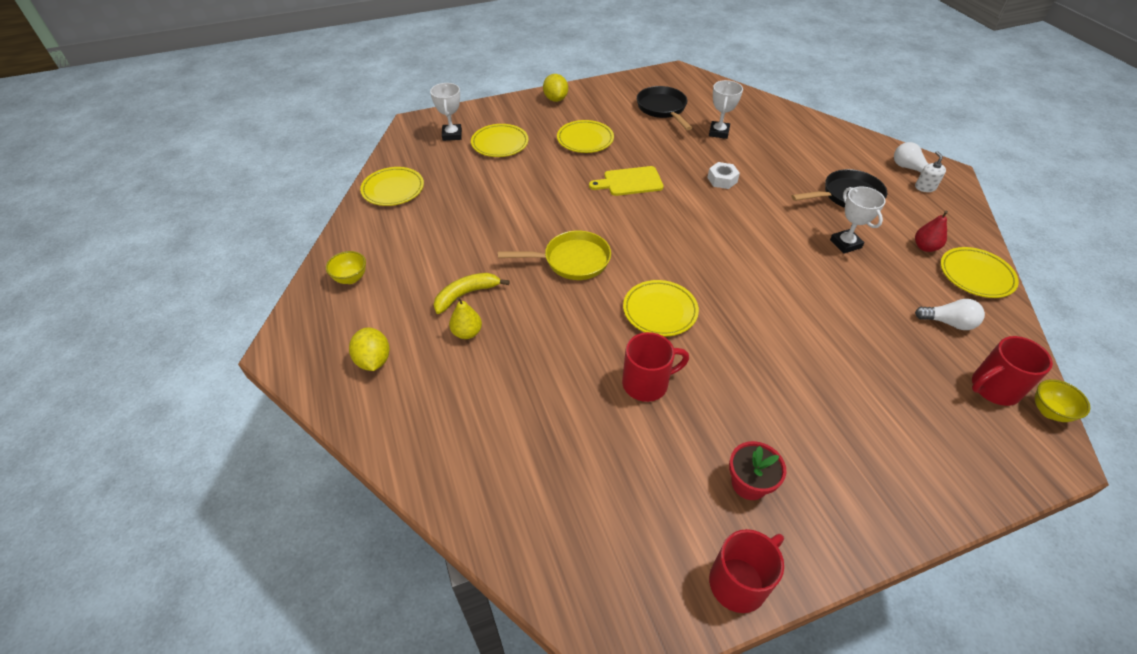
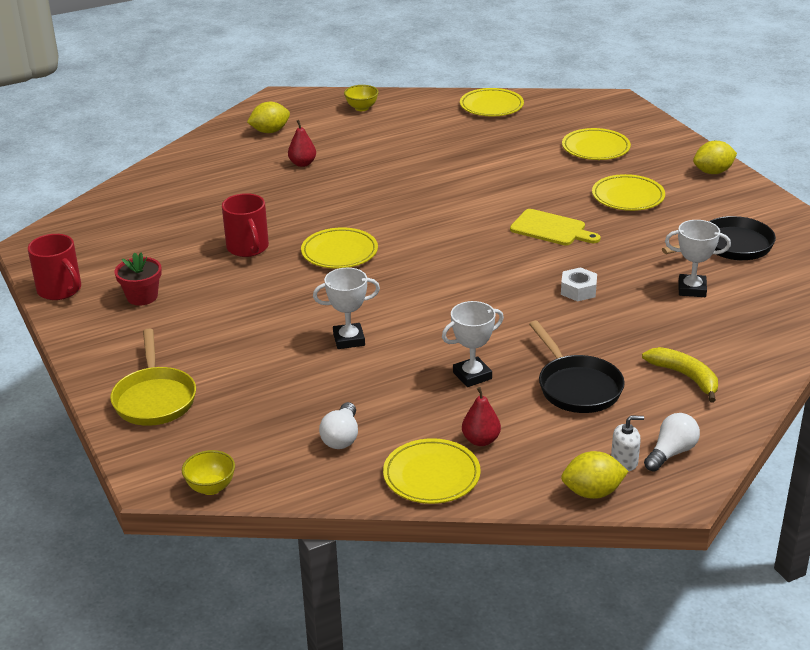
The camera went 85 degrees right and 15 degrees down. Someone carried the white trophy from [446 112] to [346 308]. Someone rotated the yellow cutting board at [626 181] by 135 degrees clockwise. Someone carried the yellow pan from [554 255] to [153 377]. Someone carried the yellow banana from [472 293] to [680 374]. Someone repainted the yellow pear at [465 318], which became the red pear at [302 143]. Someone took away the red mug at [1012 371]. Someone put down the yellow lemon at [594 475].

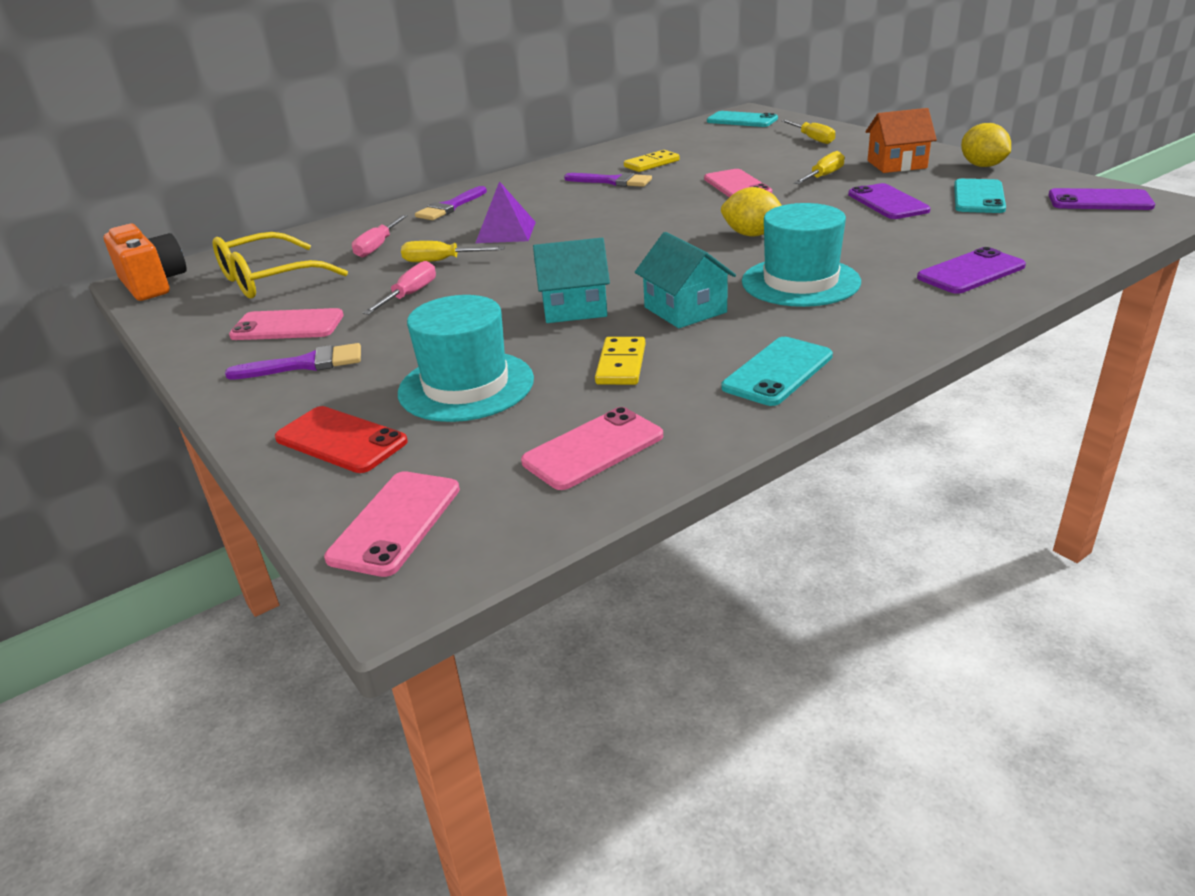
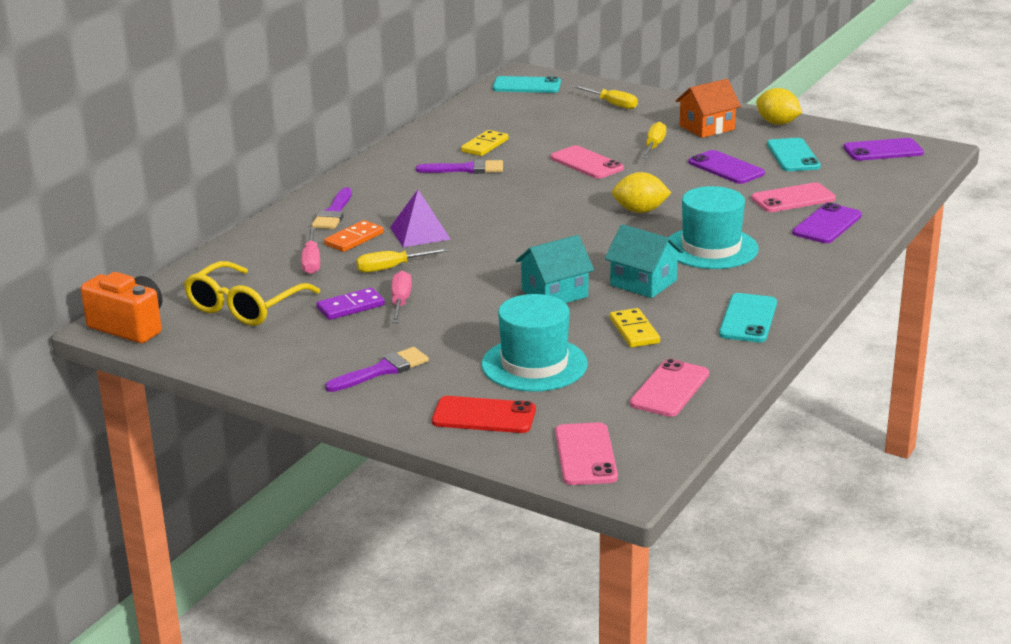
The camera went 25 degrees left and 5 degrees down. Someone carried the pink phone from [286 324] to [793 197]. Someone put down the orange domino at [354 236]. Someone put down the purple domino at [350 304].

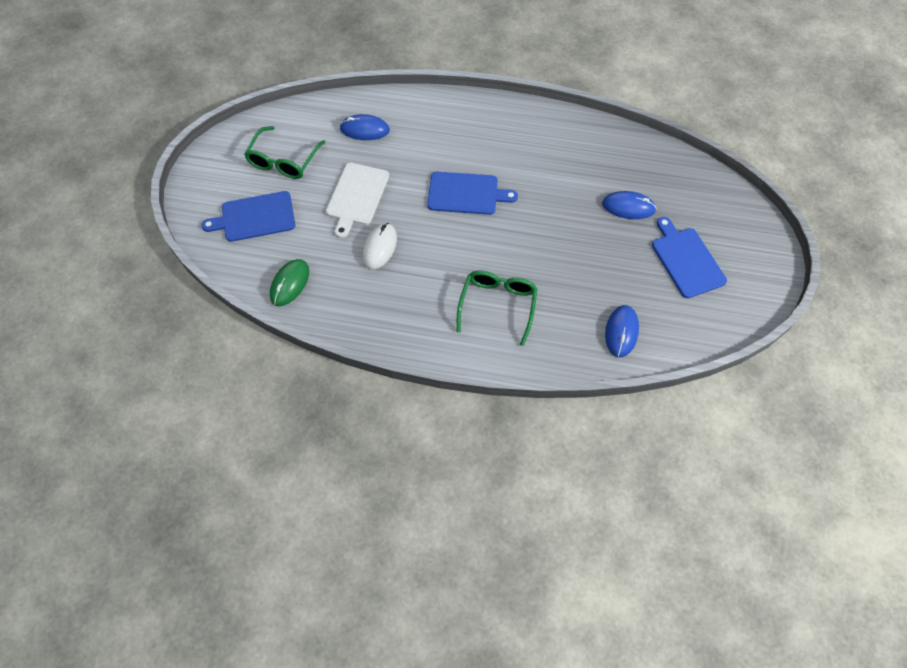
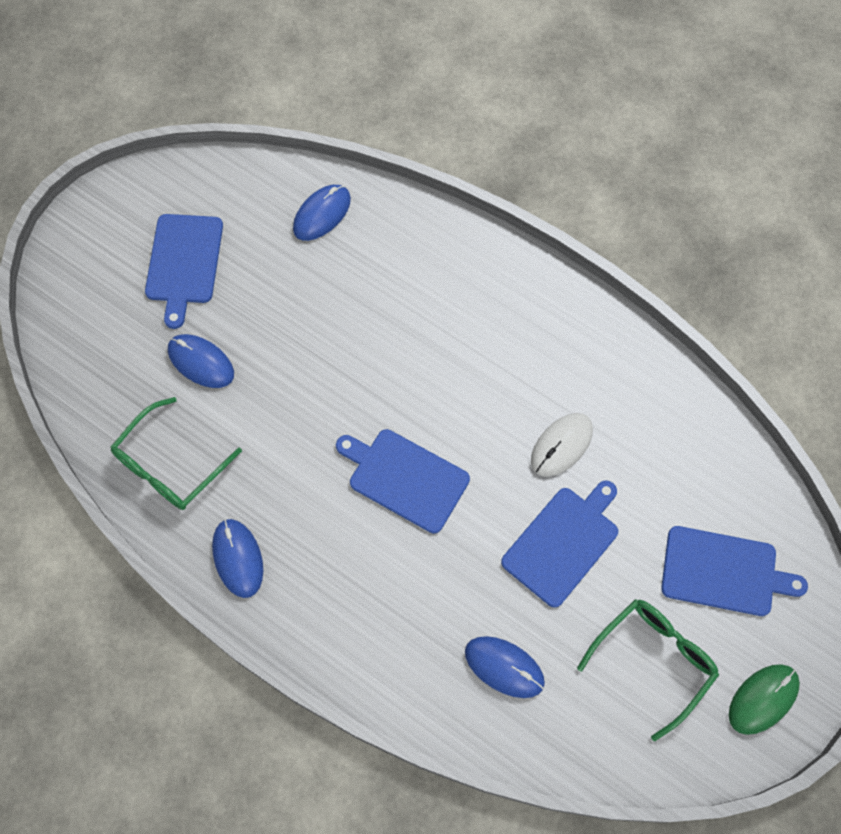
The camera went 155 degrees left and 5 degrees up. Someone repainted the white cutting board at [357 200], which became the blue cutting board at [559 543]. Someone carried the green mouse from [289 282] to [764 699]. Someone carried the green glasses from [497 308] to [176 453]. Someone put down the blue mouse at [237 558].

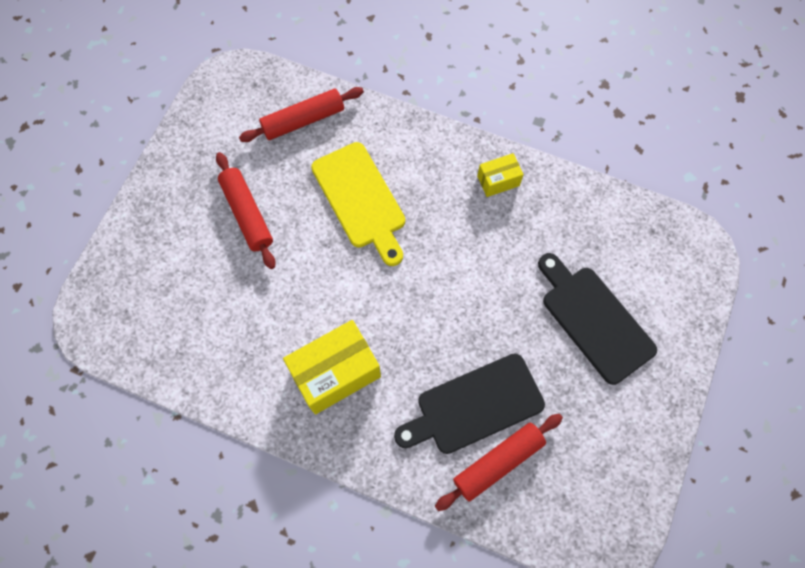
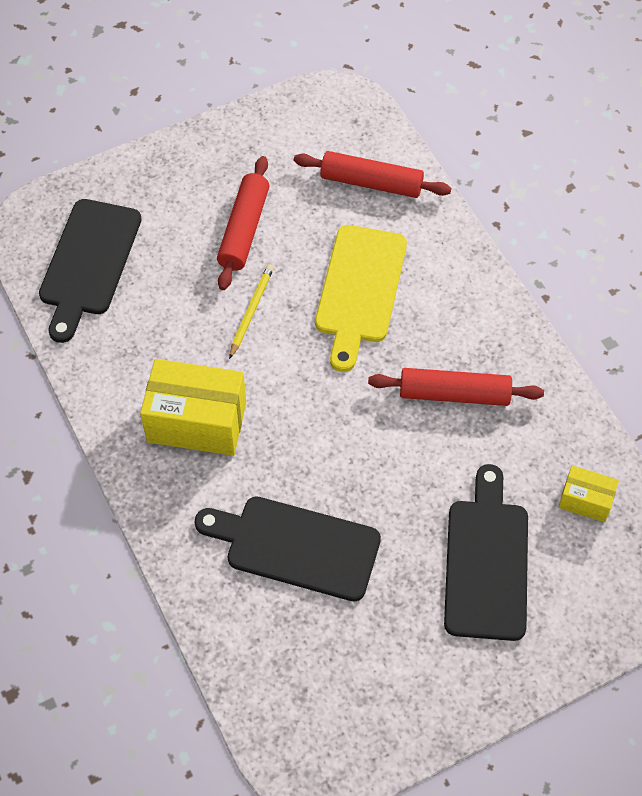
The camera went 40 degrees right and 10 degrees down. Someone carried the yellow box from [500 175] to [588 493]. Someone carried the red rolling pin from [499 462] to [456 387]. Someone put down the black cutting board at [90 271]. Someone put down the yellow pencil at [251 311].

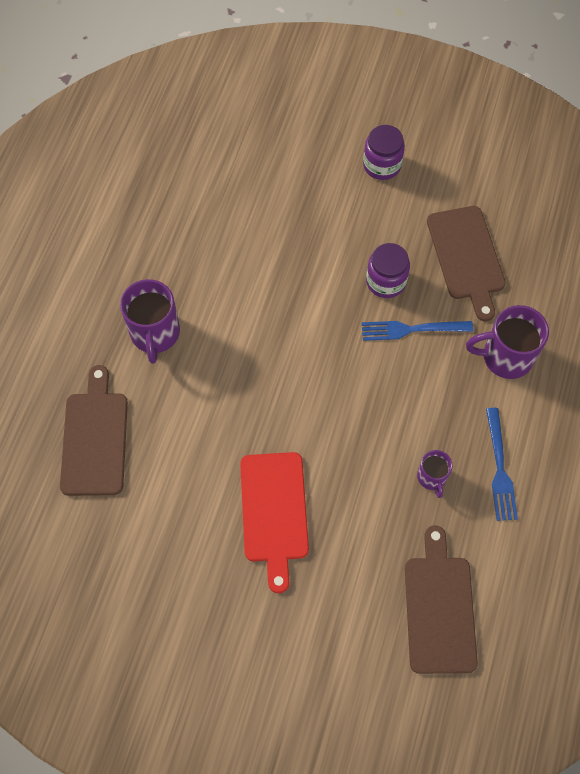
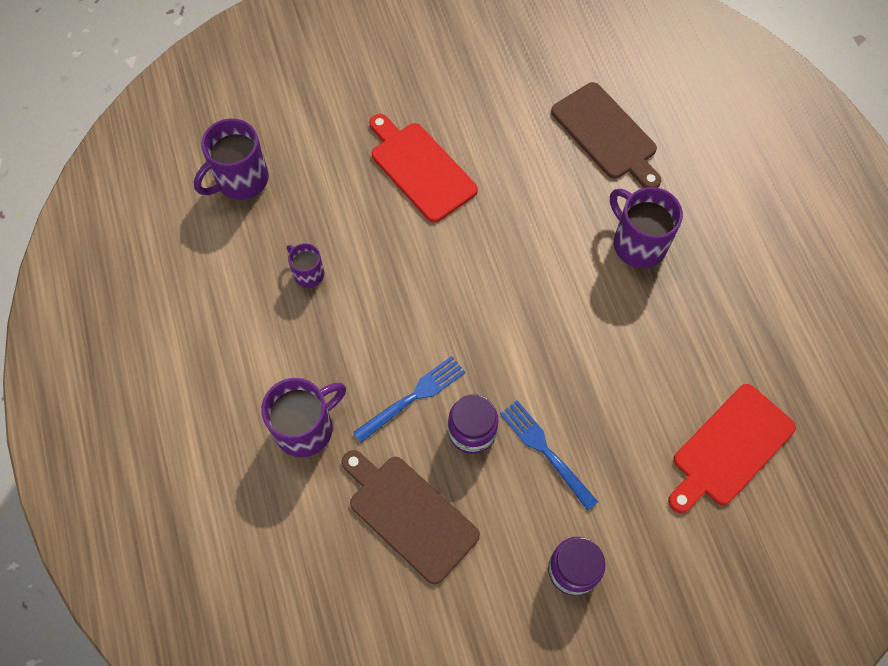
The camera went 145 degrees right and 0 degrees up. Someone carried the blue fork from [502 464] to [549 456]. Someone swapped the brown cutting board at [441 599] for the purple mug at [231 159]. Someone put down the red cutting board at [732 448].

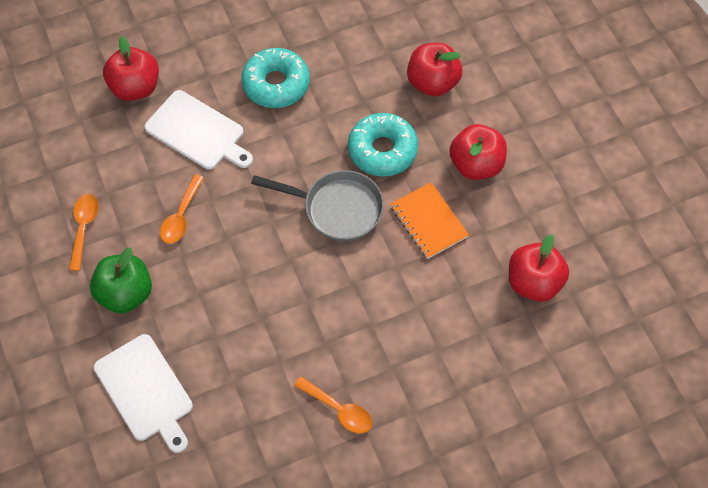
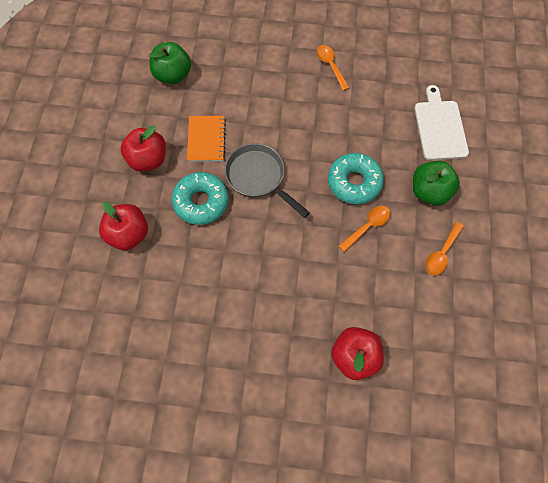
The camera went 150 degrees left and 5 degrees up. Someone carried the turquoise donut from [276 78] to [356 178]. Someone took away the white cutting board at [199 130]. Someone repainted the red apple at [539 268], which became the green apple at [170 63].

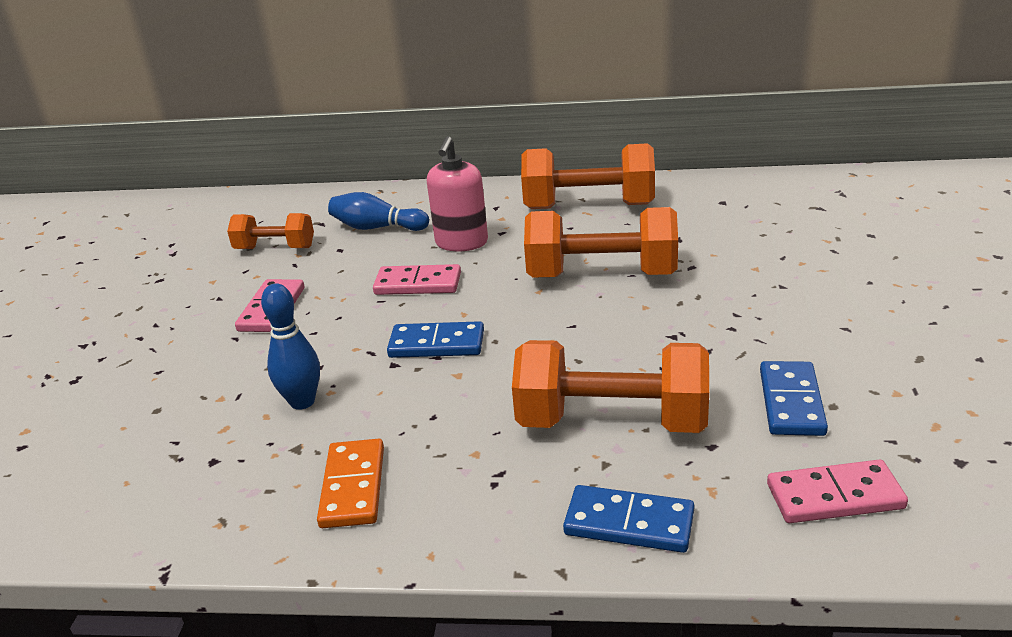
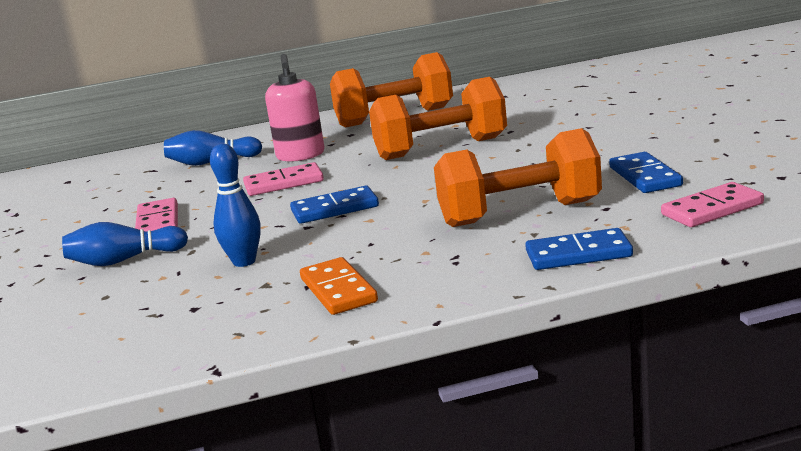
The camera went 20 degrees left and 10 degrees down. Someone took away the orange dumbbell at [270 231]. Someone put down the blue bowling pin at [125 244].

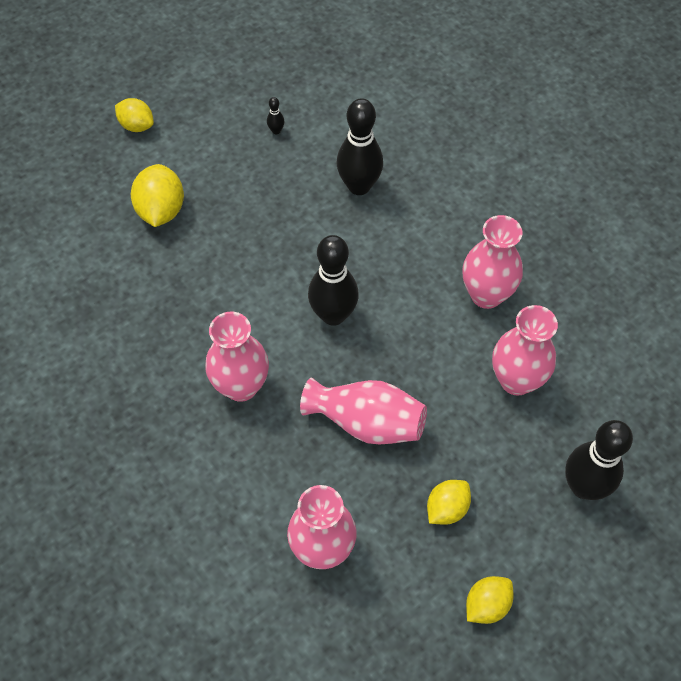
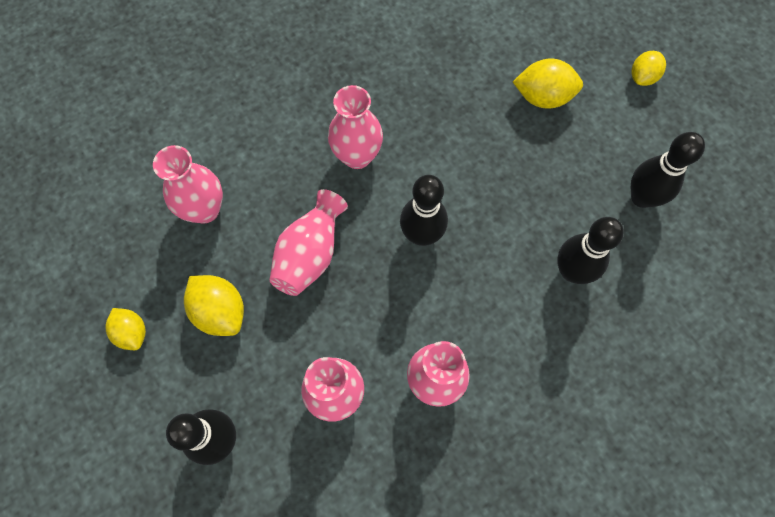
The camera went 95 degrees right and 10 degrees up. Someone scaled the black bowling pin at [275 115] by 2.50. Someone scaled the yellow lemon at [449 502] by 1.52.

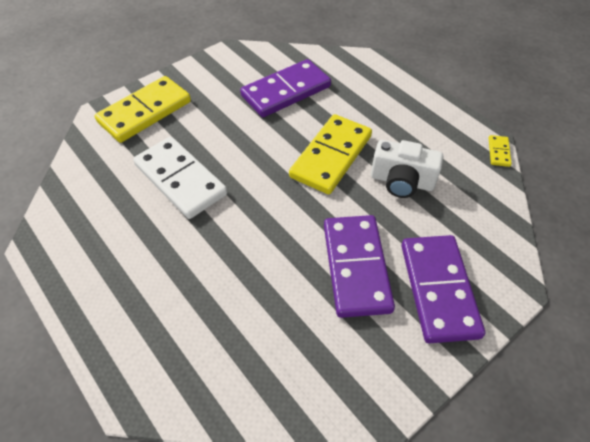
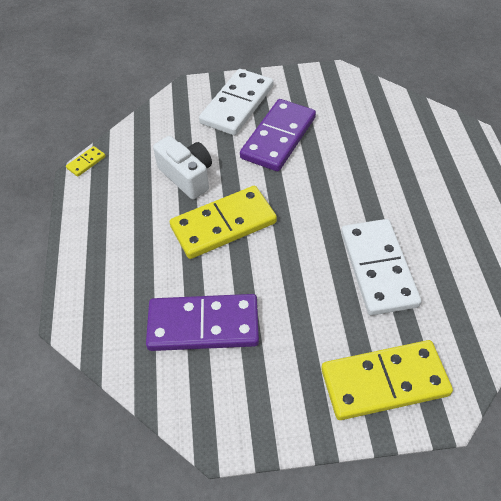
The camera went 145 degrees left and 0 degrees up. Someone repainted the purple domino at [443 289], which became the white domino at [236 102].

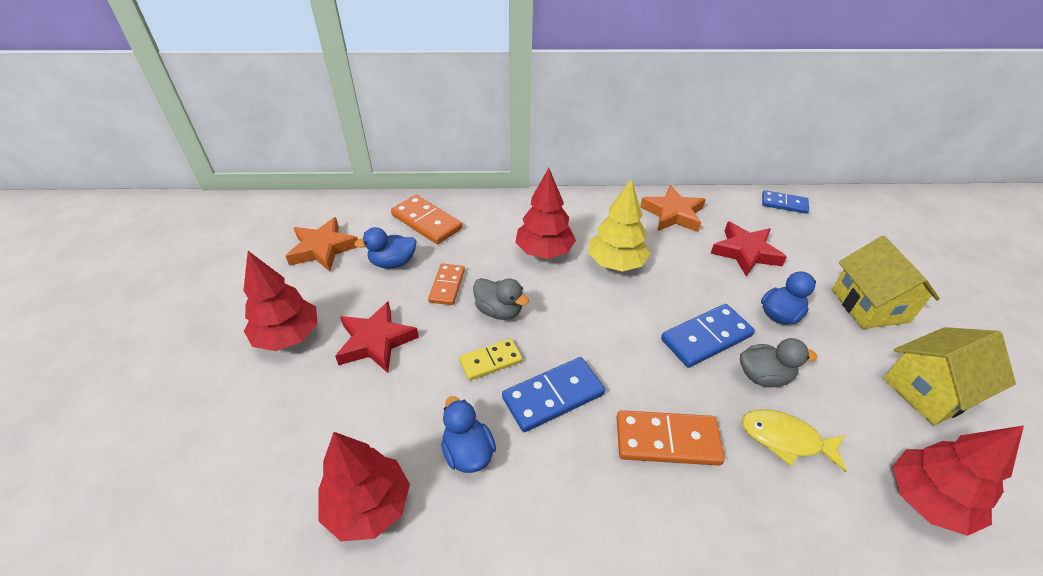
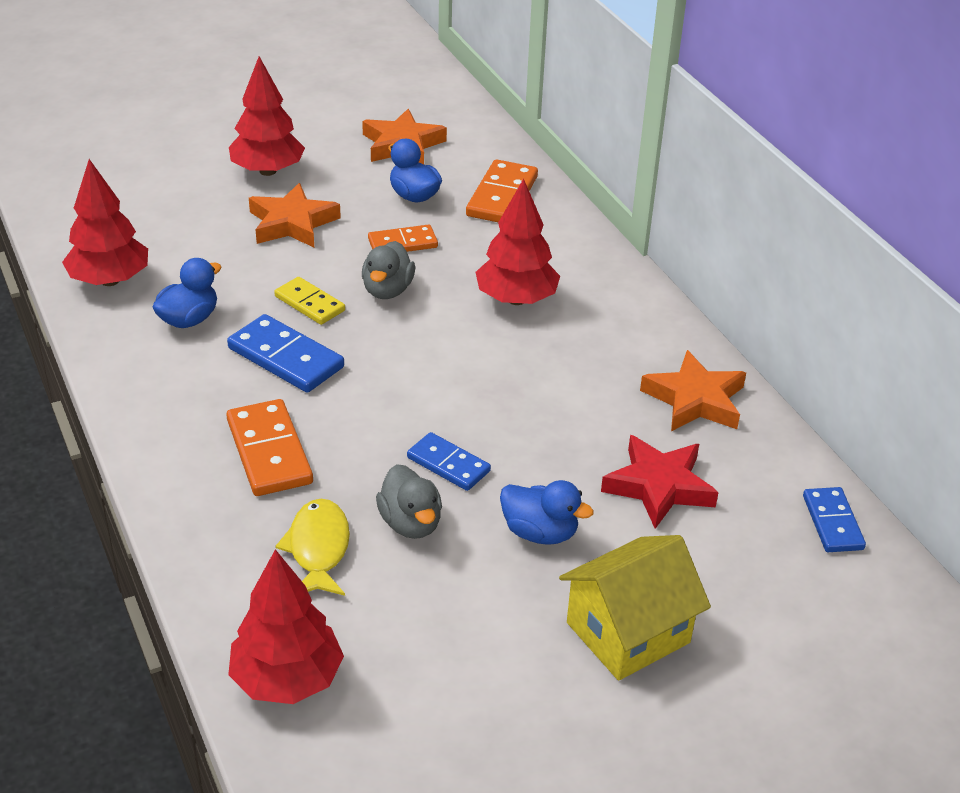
The camera went 65 degrees right and 5 degrees down. Someone took away the yellow tree at [619 225]. Someone repainted the red star at [377 337], which became the orange star at [295 215]. Someone scaled the blue domino at [708 336] by 0.65. Someone took away the yellow house at [949 376].

